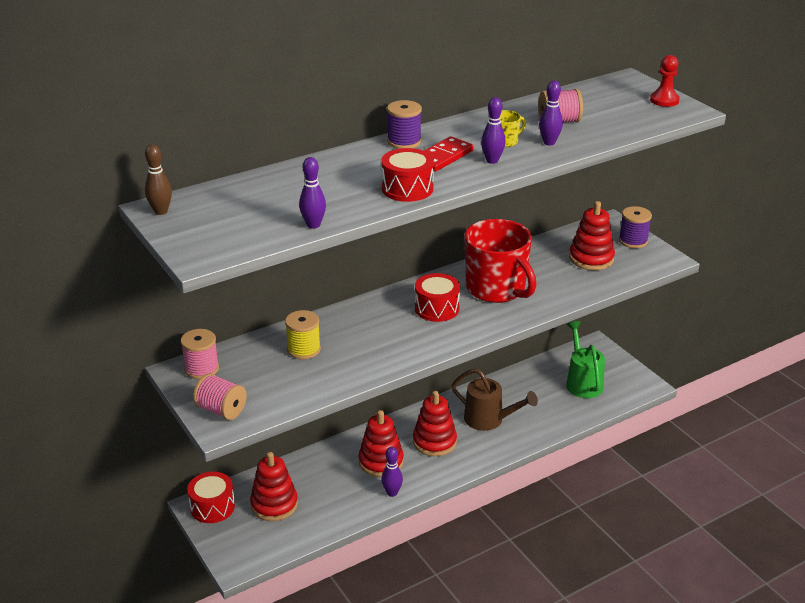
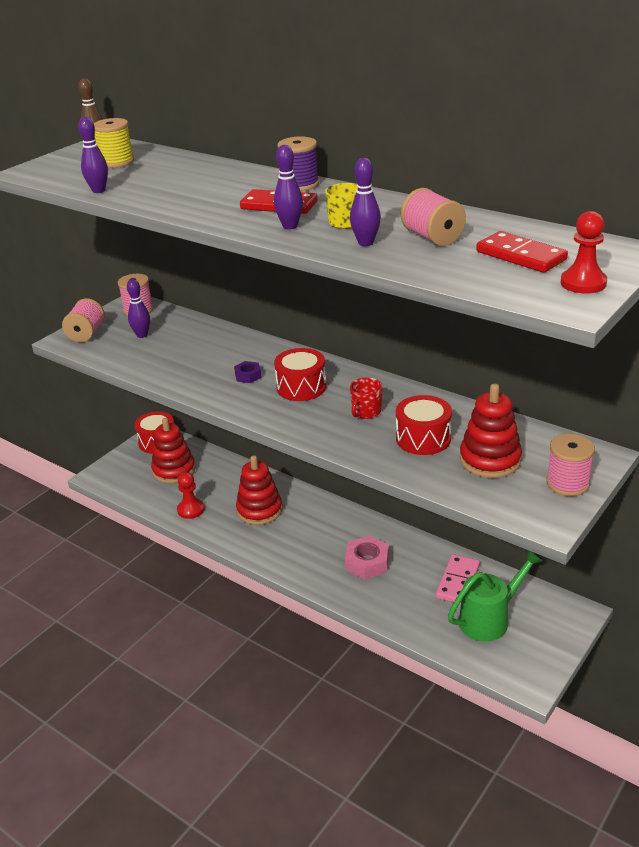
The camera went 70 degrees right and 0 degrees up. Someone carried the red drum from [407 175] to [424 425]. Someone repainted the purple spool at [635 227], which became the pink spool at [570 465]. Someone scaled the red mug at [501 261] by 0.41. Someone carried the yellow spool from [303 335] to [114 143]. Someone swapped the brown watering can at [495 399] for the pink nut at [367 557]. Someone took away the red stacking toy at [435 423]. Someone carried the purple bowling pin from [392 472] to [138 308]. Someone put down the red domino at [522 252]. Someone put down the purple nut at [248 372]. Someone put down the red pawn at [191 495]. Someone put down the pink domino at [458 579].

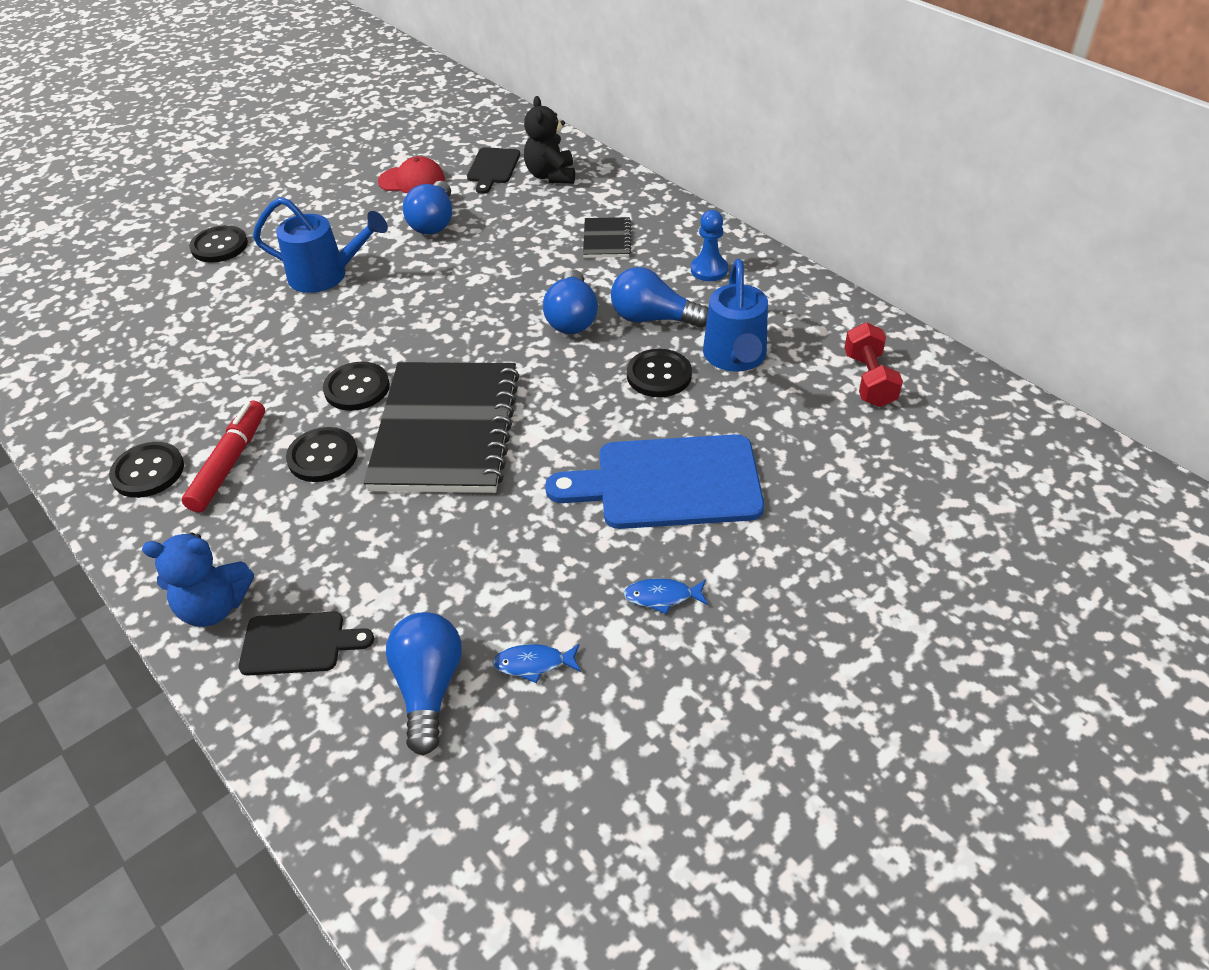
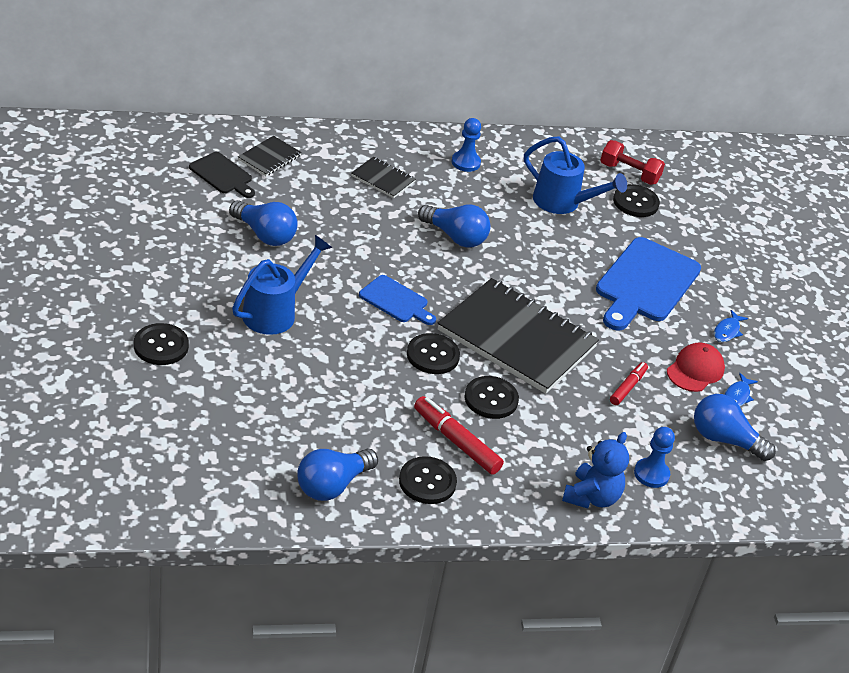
The camera went 65 degrees left and 5 degrees down. Someone swapped the black teddy bear at [549 140] for the black notebook at [270 156]. Someone carried the red cap from [411 175] to [696 367]. Someone carried the blue light bulb from [659 297] to [337 475]. Someone carried the black button from [659 373] to [636 200]. Someone swapped the black cutting board at [306 644] for the blue pawn at [654 457]. Someone put down the blue cutting board at [397 300]. Someone put down the red marker at [629 383].

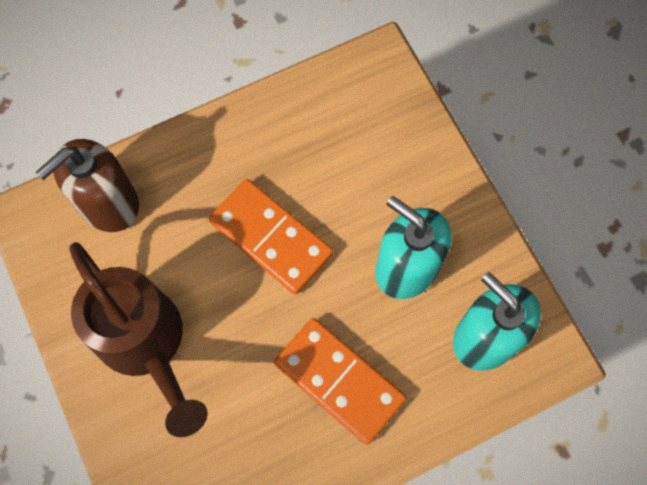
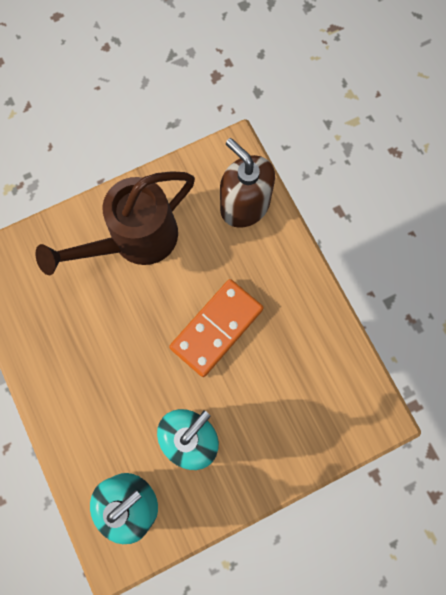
The camera went 90 degrees right and 5 degrees up. Someone took away the orange domino at [340 381].

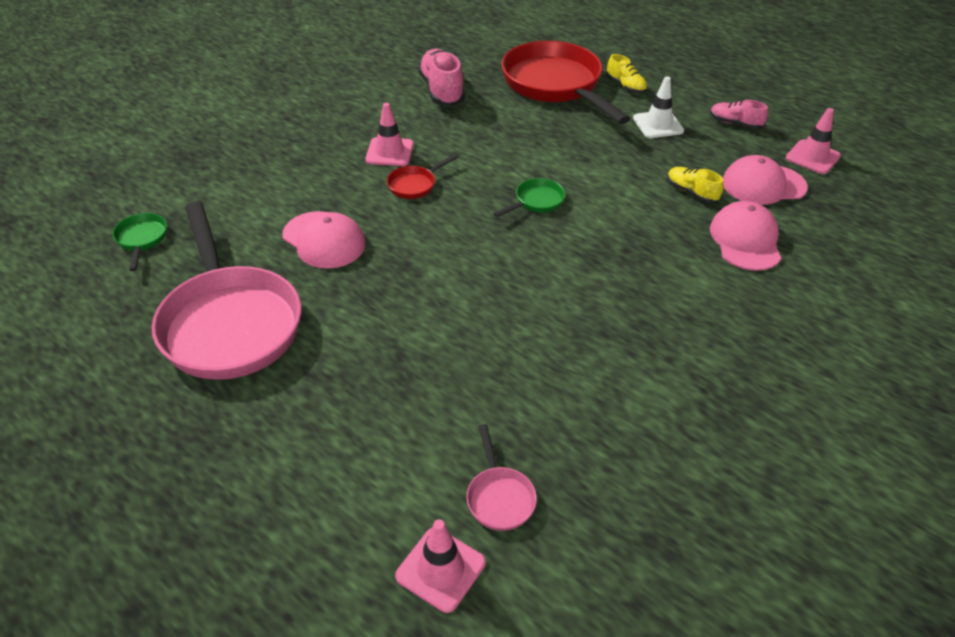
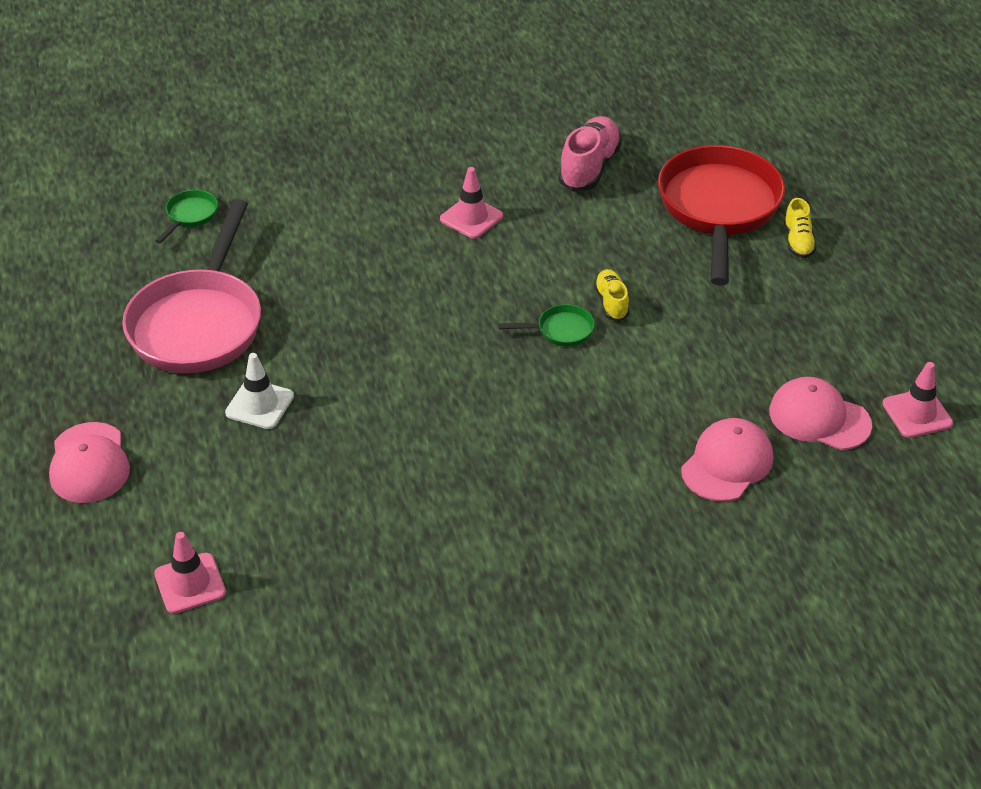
The camera went 35 degrees right and 0 degrees up. Someone carried the white traffic cone from [658 107] to [259 391]. Someone took away the pink shoe at [739 114]. Someone took away the red pan at [423 176]. Someone carried the yellow shoe from [695 185] to [611 295]. Someone carried the pink cap from [324 240] to [89 462]. Someone took away the pink pan at [501 477].

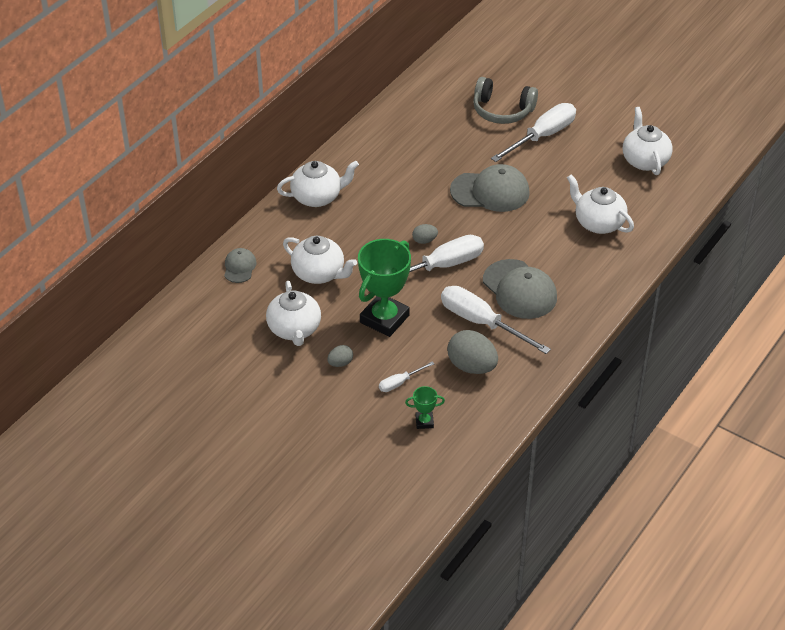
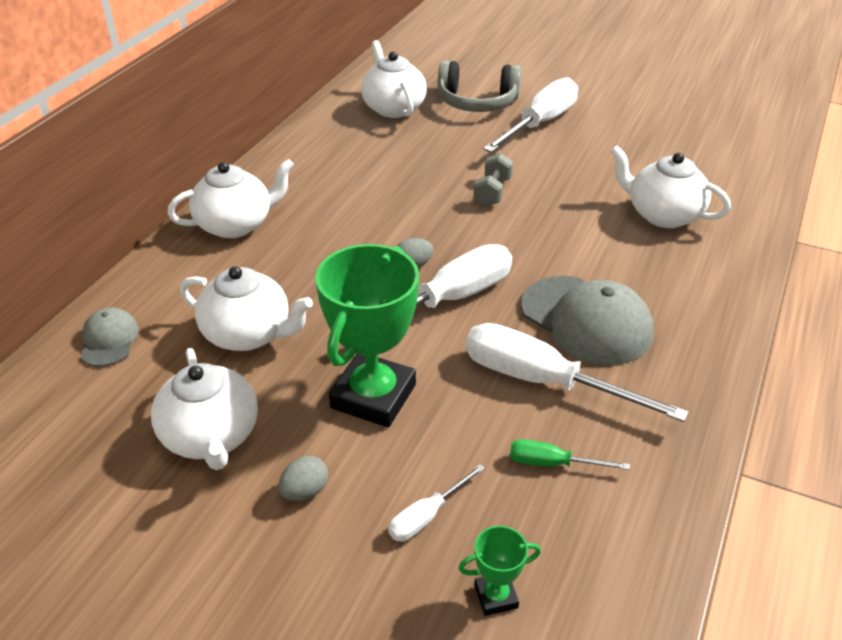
The camera went 10 degrees left and 5 degrees down. Someone carried the white teapot from [648 141] to [394 79]. Someone swapped the grey cap at [490 188] for the grey dumbbell at [493 179]. Someone swapped the grey egg at [472 352] for the green screwdriver at [570 454].

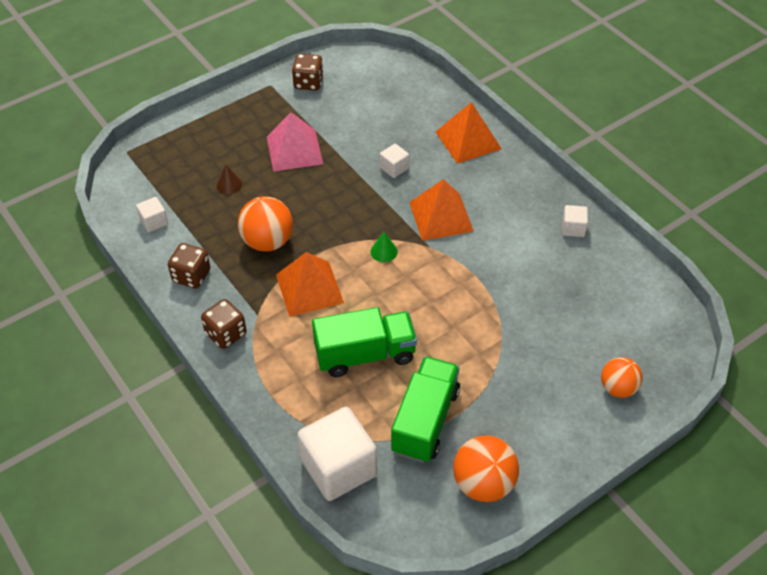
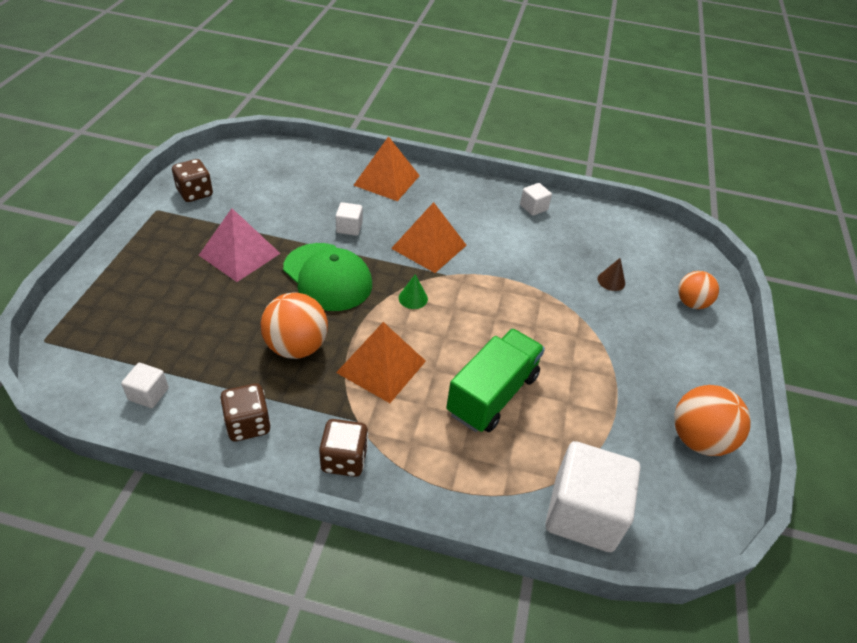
The camera went 45 degrees left and 5 degrees down. Someone carried the brown cone from [229 179] to [611 274]. Someone took away the green truck at [425 409]. Someone put down the green cap at [327 277].

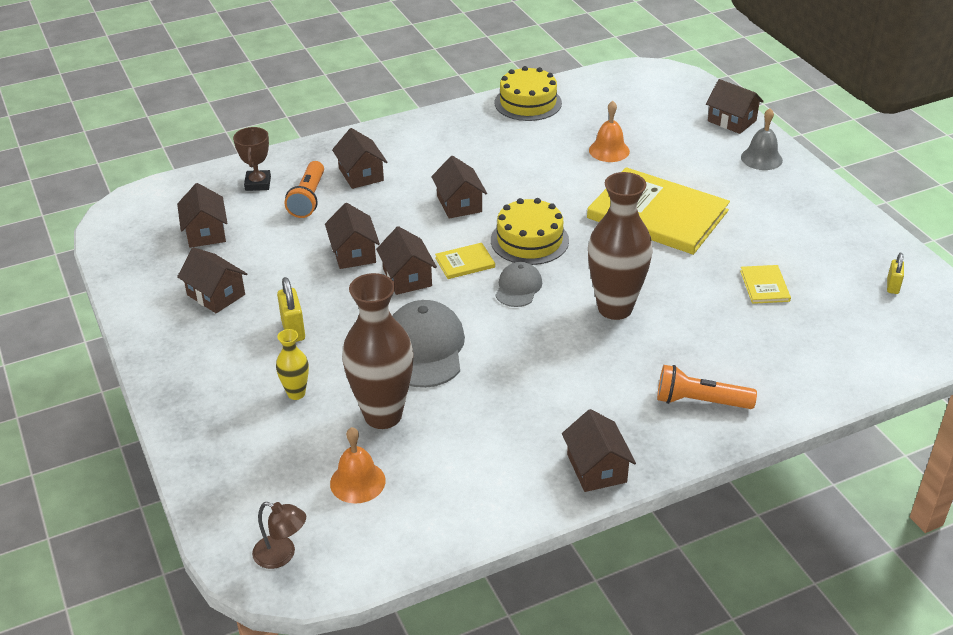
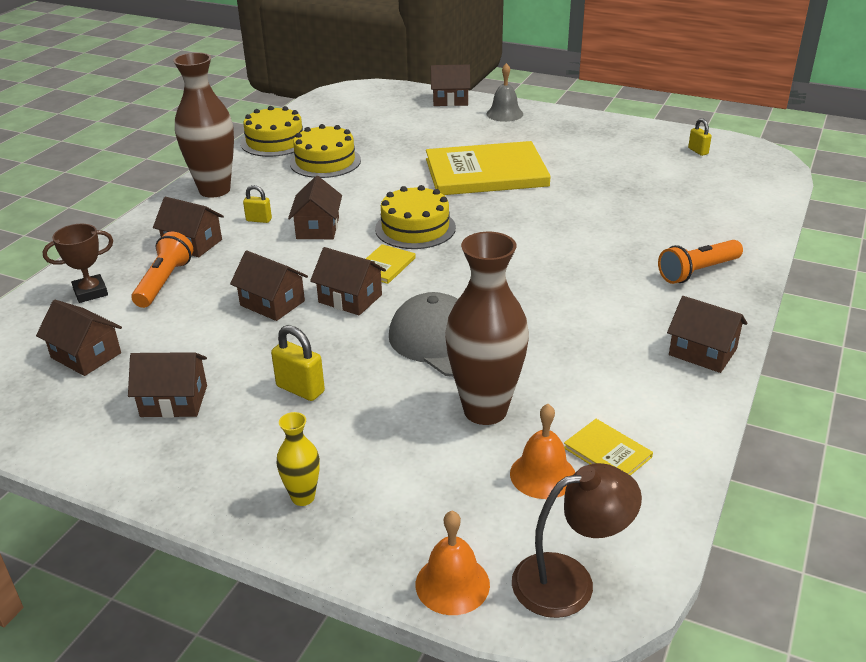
The camera went 40 degrees left and 5 degrees down. Someone carried the orange bell from [609 131] to [453 563]. Someone rotated the brown trophy at [252 159] by 75 degrees counterclockwise. Someone rotated the brown house at [459 187] by 60 degrees clockwise. Someone rotated the orange flashlight at [304 189] by 135 degrees counterclockwise. Someone carried the brown vase from [620 246] to [203 125]. Someone took away the grey cap at [518 284]. Someone carried the yellow book from [765 284] to [608 447]. Someone carried the yellow vase from [292 364] to [298 459]. Someone scaled the brown lamp at [279 535] by 1.50. Someone put down the yellow cake at [325 151]. Someone put down the yellow padlock at [257 204].

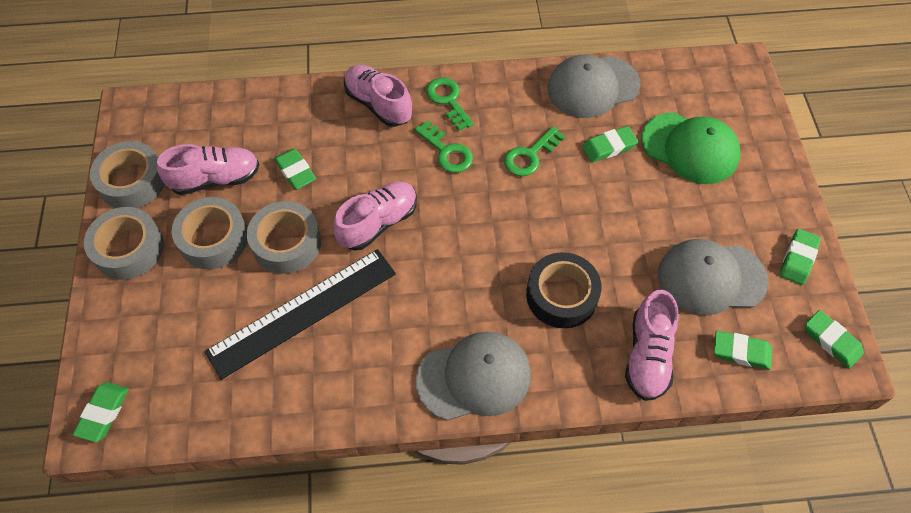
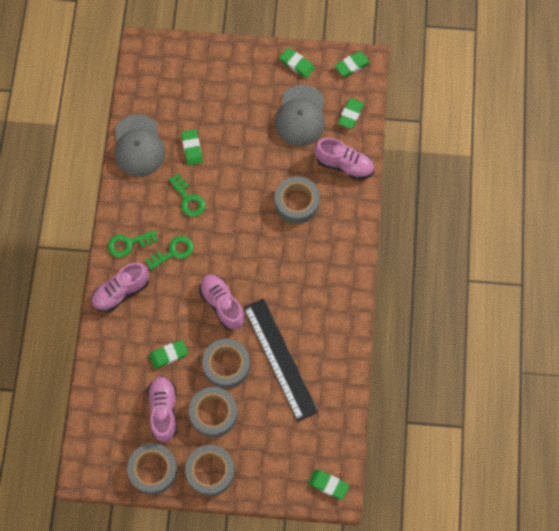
The camera went 80 degrees left and 10 degrees up. Someone took away the green cap at [690 148]. Someone repainted the black tape at [564 290], which became the grey tape at [297 200]. Someone took away the grey cap at [473 376].

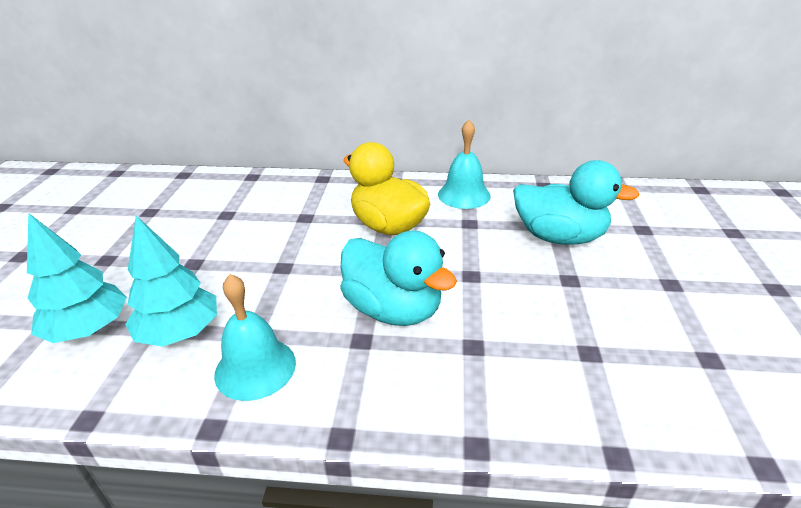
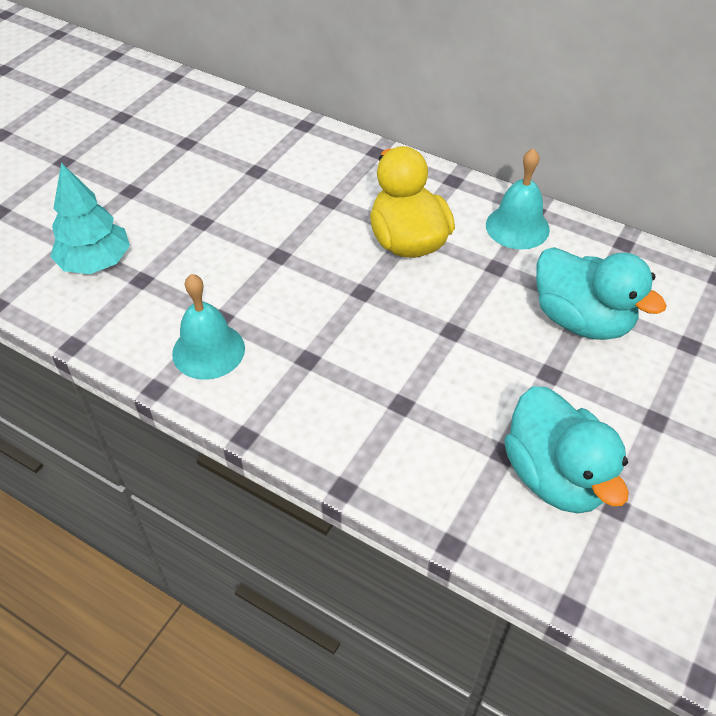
The camera went 25 degrees right and 15 degrees up. Someone took away the turquoise tree at [171 281]. Someone carried the turquoise duck from [398 278] to [566 450].

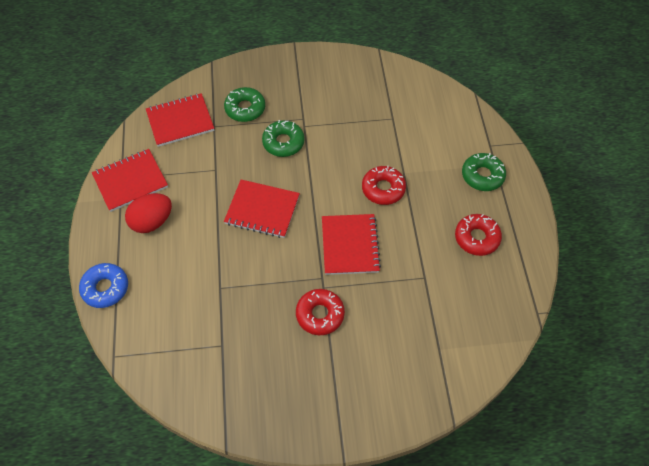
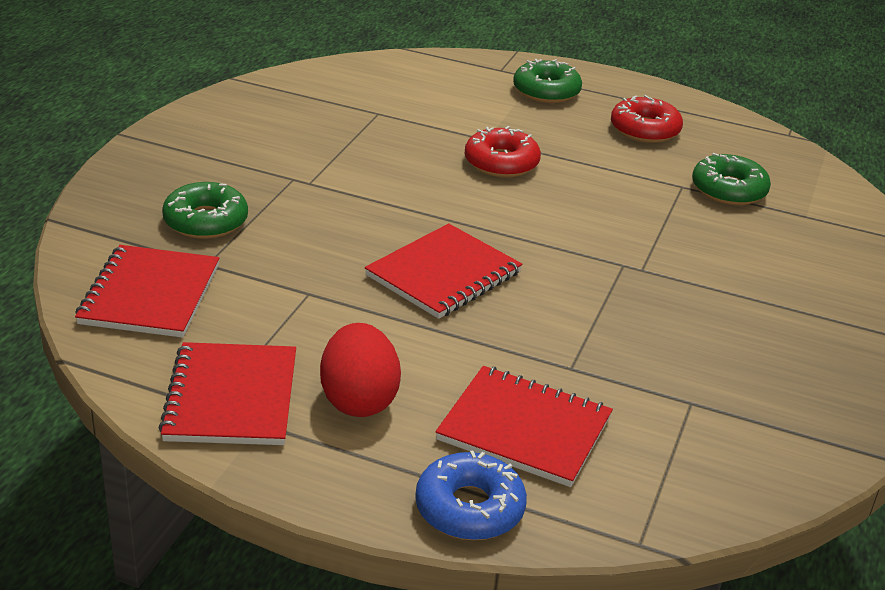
The camera went 65 degrees left and 25 degrees down. Someone carried the green donut from [283 138] to [731 179]. Someone carried the red notebook from [351 244] to [524 426]. Someone took away the red donut at [320 312].

